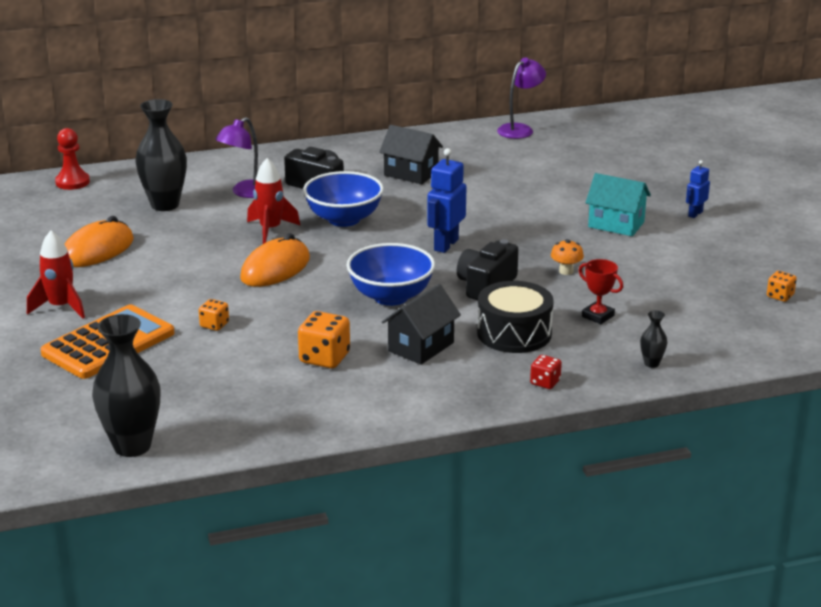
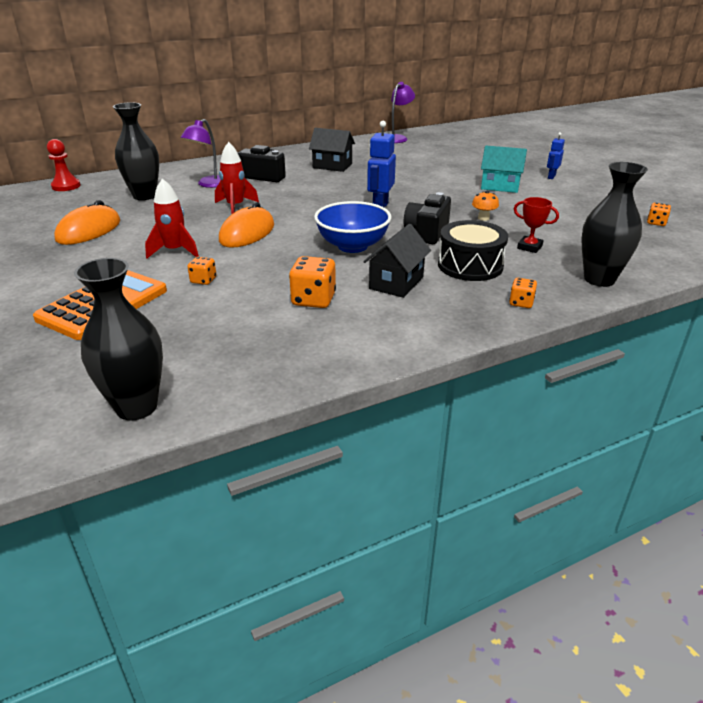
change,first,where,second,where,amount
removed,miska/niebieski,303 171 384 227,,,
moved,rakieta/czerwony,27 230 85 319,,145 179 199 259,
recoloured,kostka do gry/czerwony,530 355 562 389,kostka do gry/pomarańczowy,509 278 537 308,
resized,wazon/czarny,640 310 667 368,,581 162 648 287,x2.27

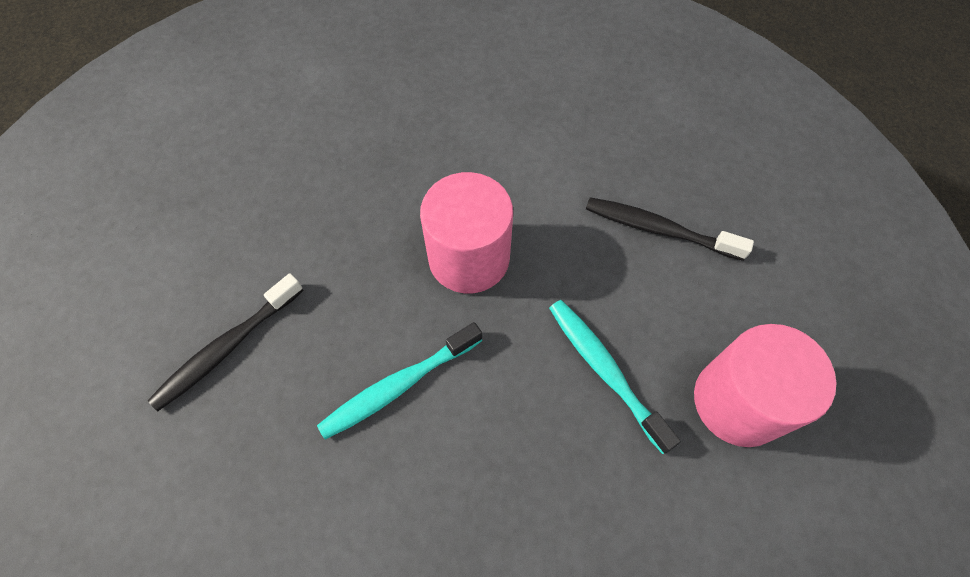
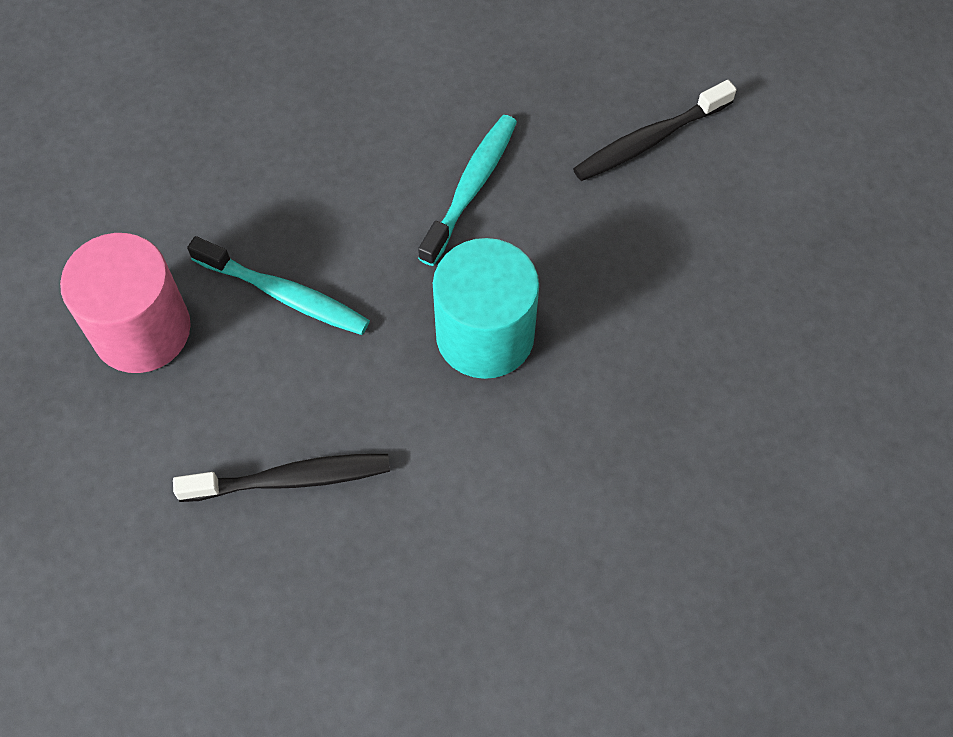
change,first,where,second,where,amount
recoloured,walec/różowy,420 172 513 294,walec/turkusowy,433 238 539 379,
turned,szczoteczka do zębów/czarny,148 273 303 411,,573 80 737 181,135 degrees counterclockwise

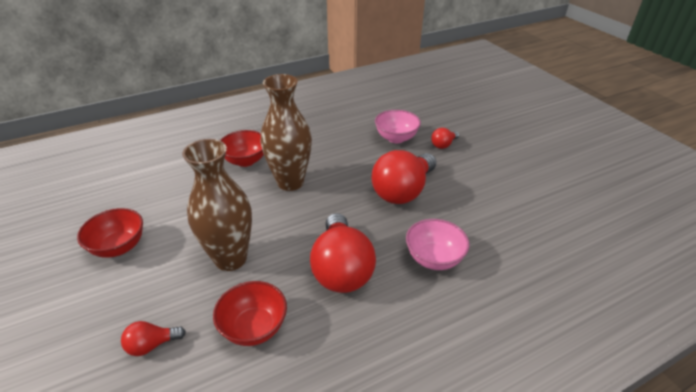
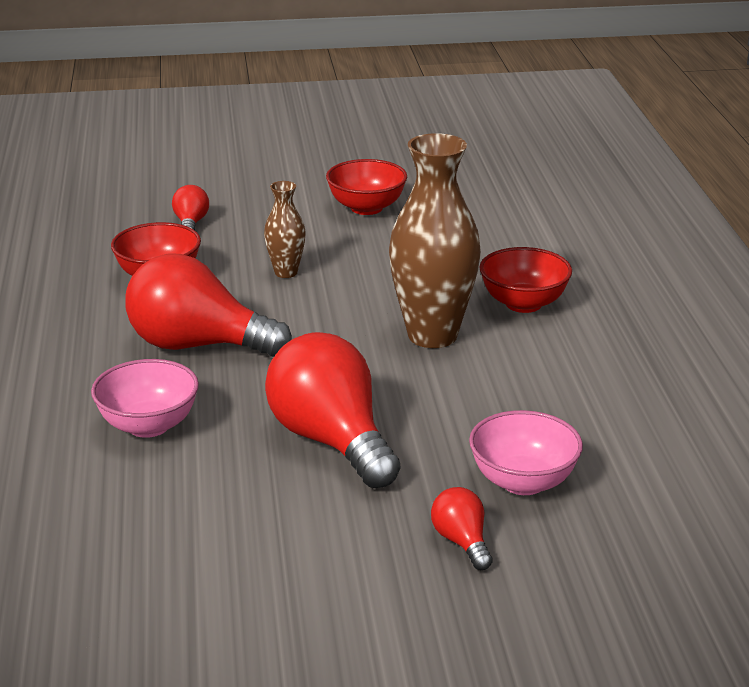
change,first,where,second,where,amount
resized,wazon/brązowy,182 139 252 271,,264 181 306 278,x0.50

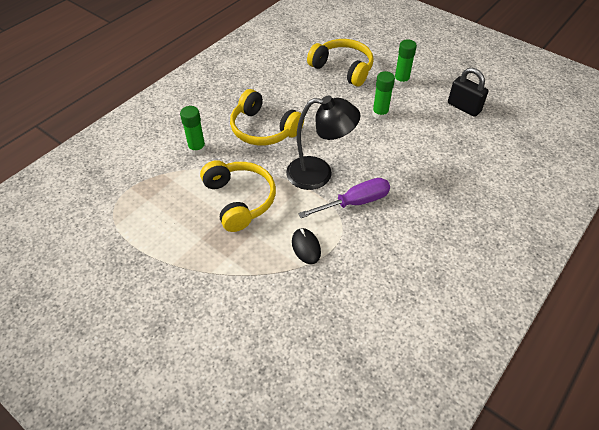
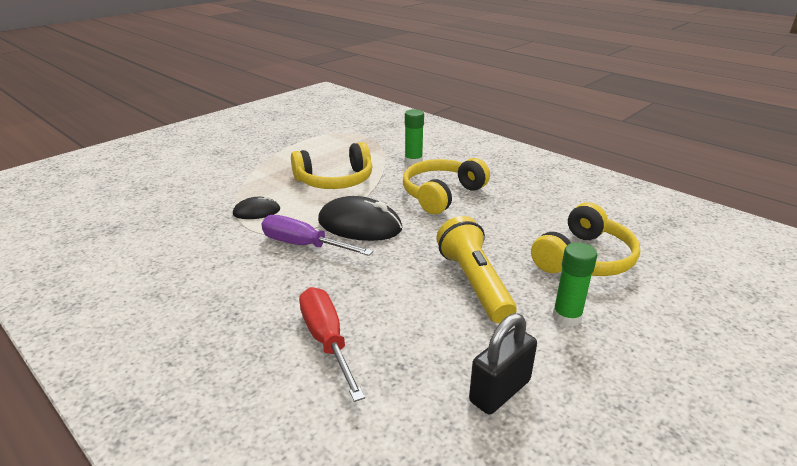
change,first,where,second,where,amount
added,,,śrubokręt/czerwony,299 287 365 402,
replaced,lampka/czarny,286 95 360 190,myszka/czarny,318 196 402 241,
replaced,klej w sztyfcie/zielony,372 71 395 120,latarka/żółty,436 216 517 323,
turned,śrubokręt/fioletowy,298 178 390 218,,262 215 373 256,135 degrees clockwise

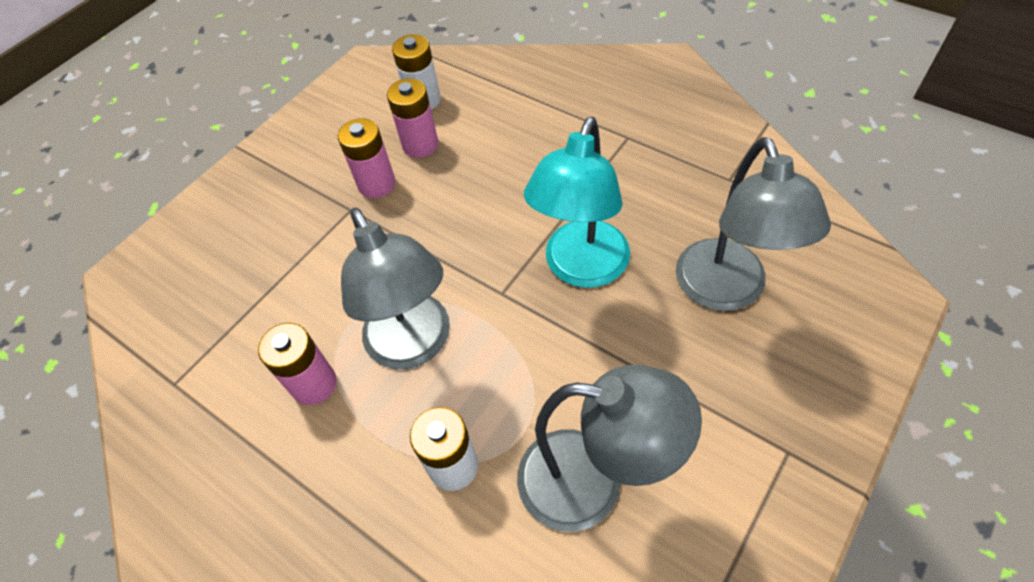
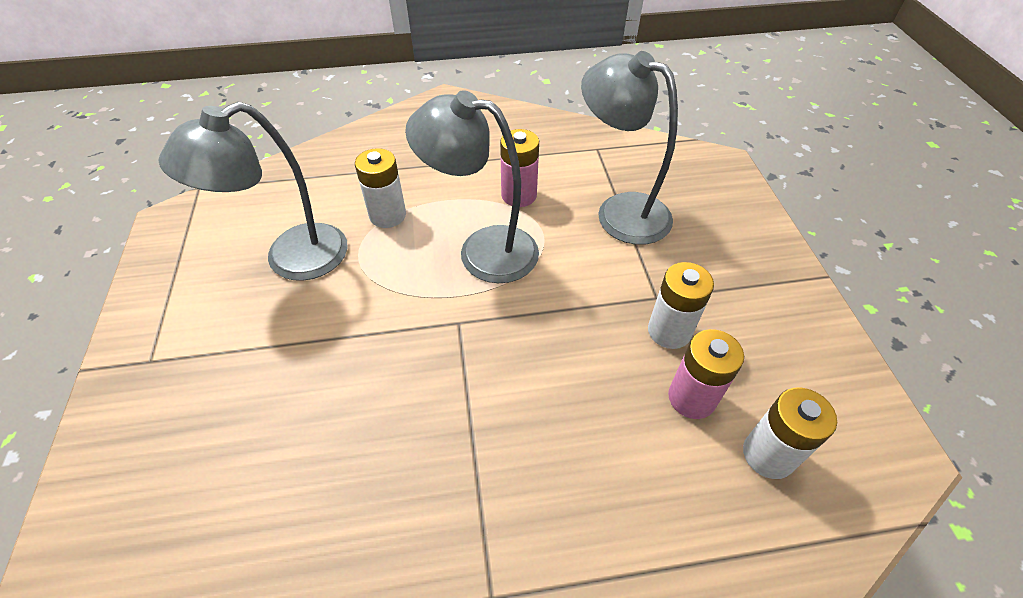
change,first,where,second,where,amount
removed,lampka/turkusowy,524 117 630 288,,,
moved,lampka/szary,676 137 831 311,,581 51 678 245,
recoloured,bateria/różowy,338 118 395 198,bateria/biały,648 262 714 349,

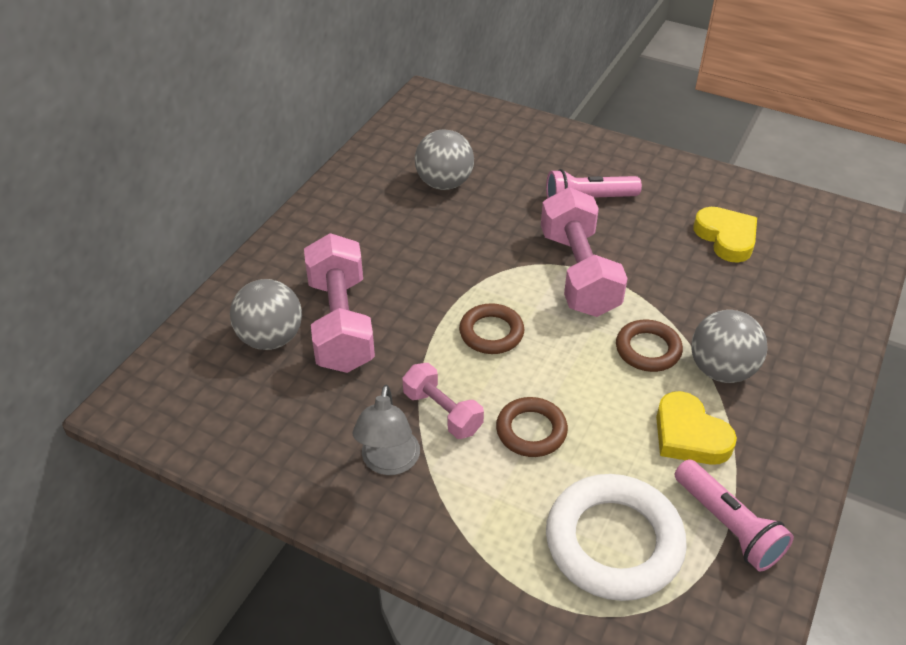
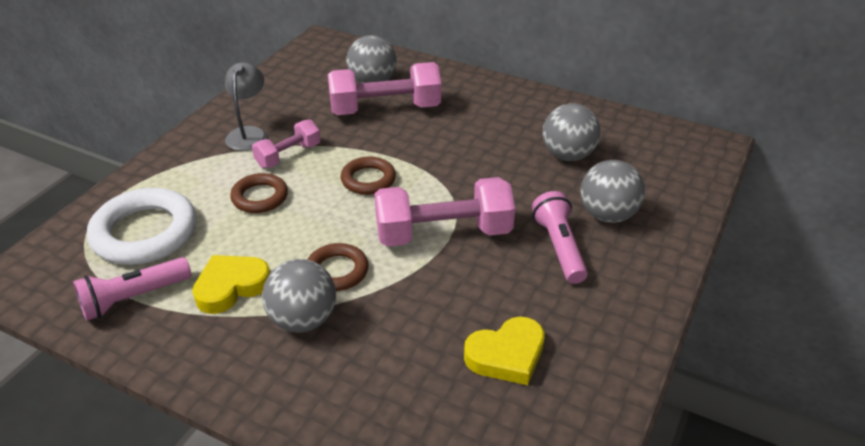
change,first,where,second,where,amount
added,,,piłka/szary,580 160 645 223,
turned,lampka/szary,353 385 420 475,,225 62 267 151,90 degrees clockwise

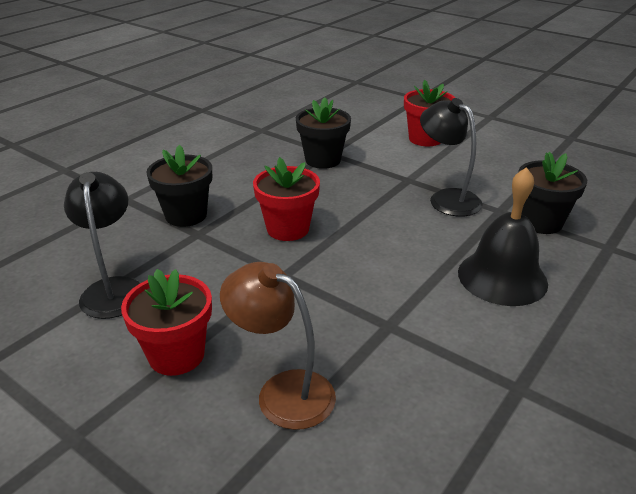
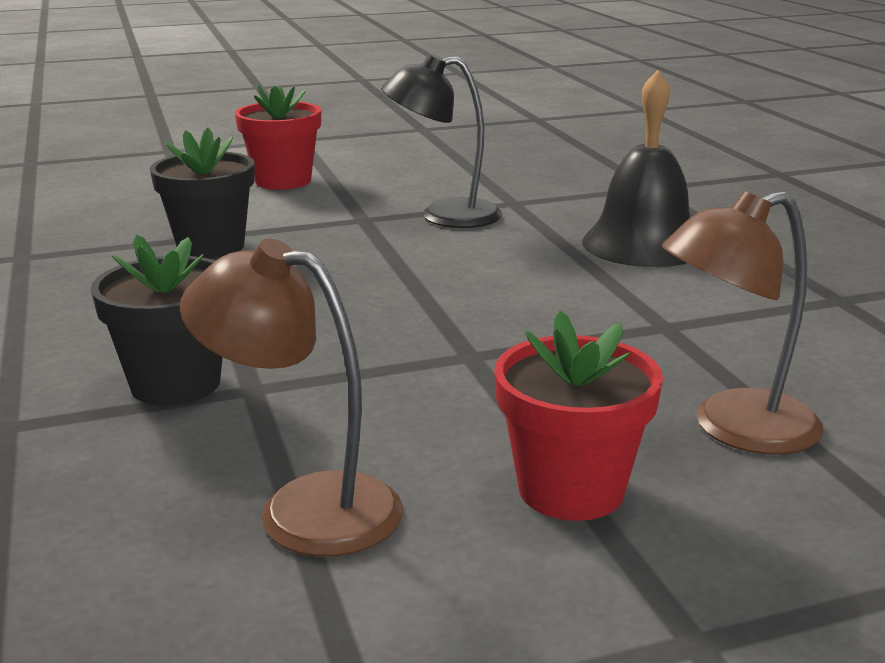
change,first,where,second,where,amount
removed,doniczka/czerwony,253 157 320 241,,,
removed,doniczka/czarny,518 152 587 234,,,
recoloured,lampka/czarny,64 172 140 319,lampka/brązowy,180 239 403 557,

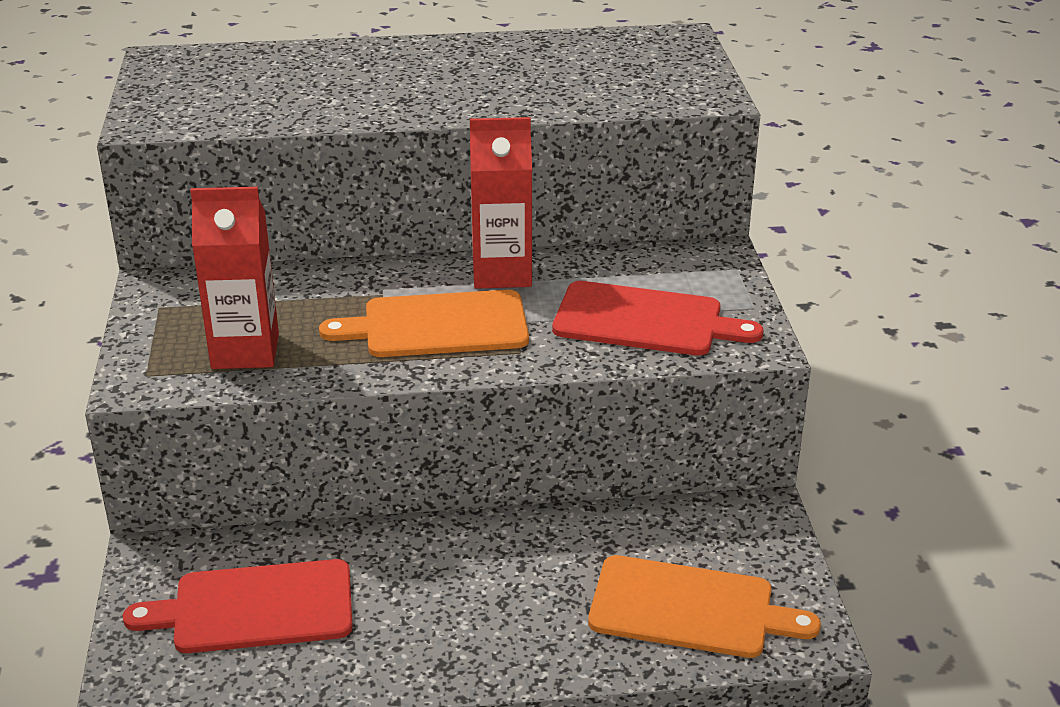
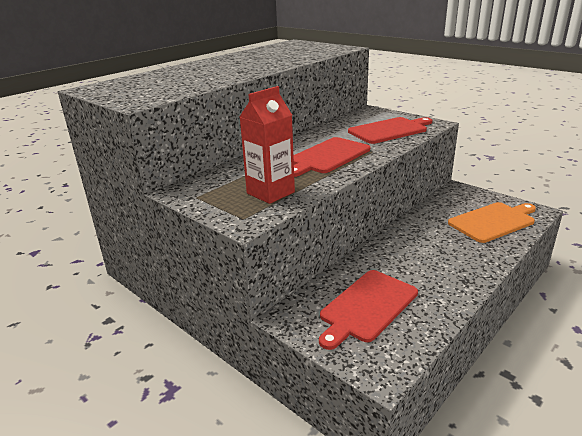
change,first,where,second,where,amount
removed,karton mleka/czerwony,470 117 532 289,,,
recoloured,deska do krojenia/pomarańczowy,319 290 529 357,deska do krojenia/czerwony,293 137 370 177,

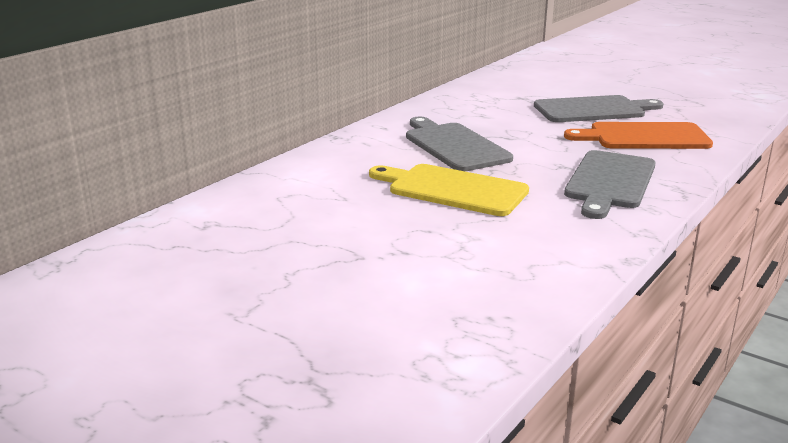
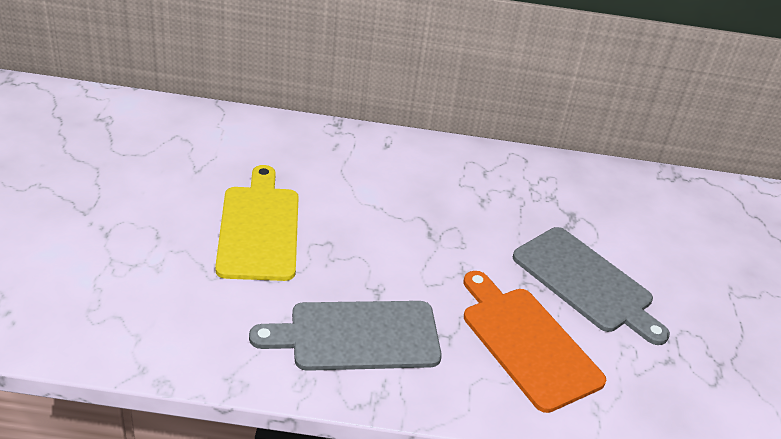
change,first,where,second,where,amount
removed,deska do krojenia/szary,406 117 513 171,,,

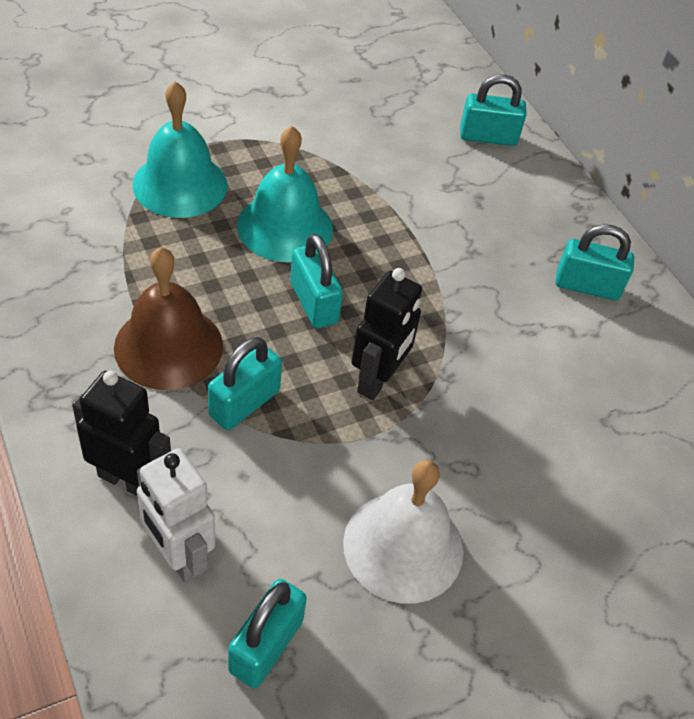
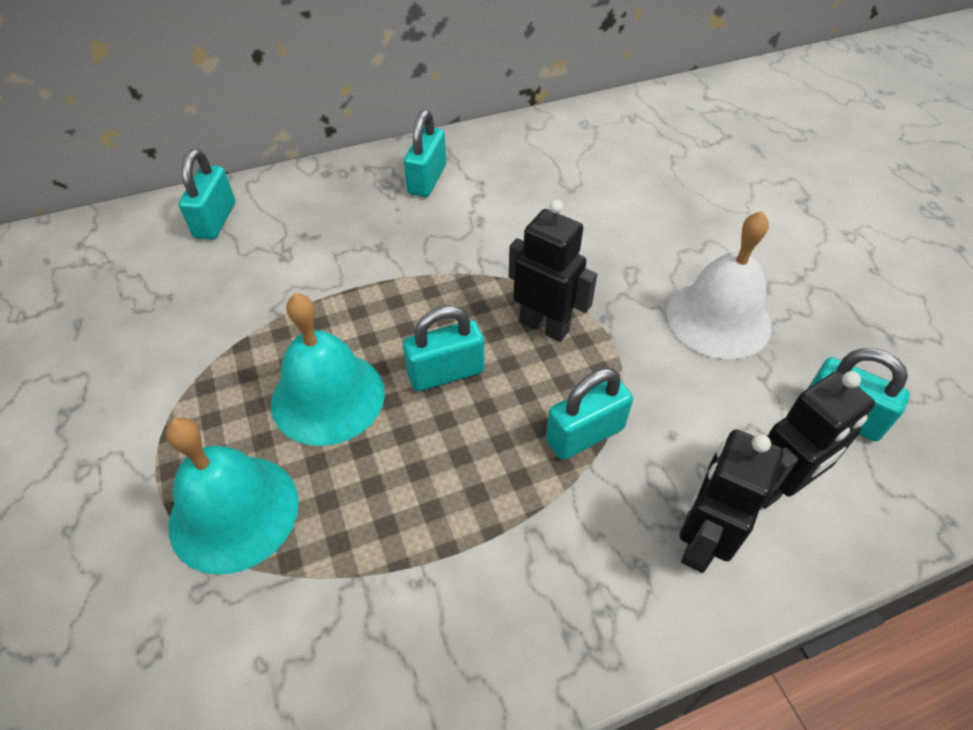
change,first,where,second,where,amount
removed,dzwonek/brązowy,114 247 223 390,,,
recoloured,robot/biały,137 448 215 583,robot/czarny,762 371 875 509,
turned,kłódka/turkusowy,208 337 282 430,,546 368 633 460,75 degrees counterclockwise

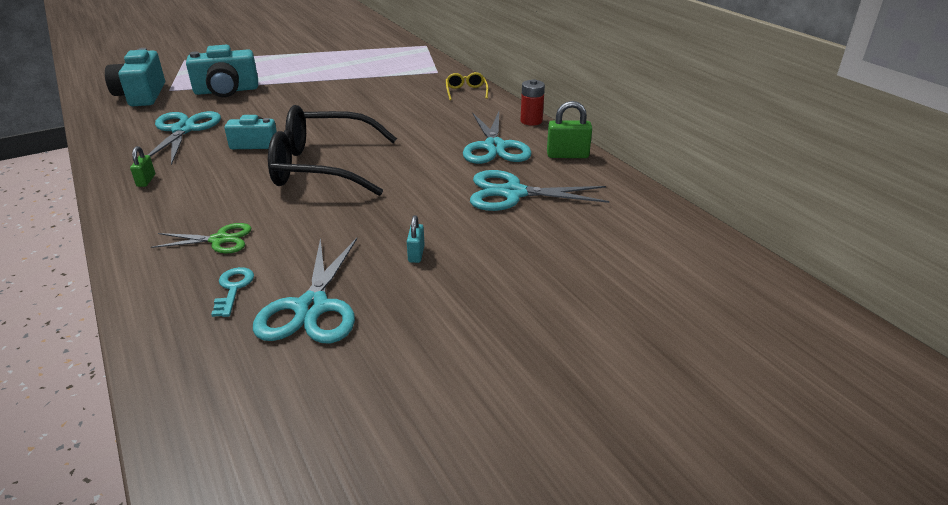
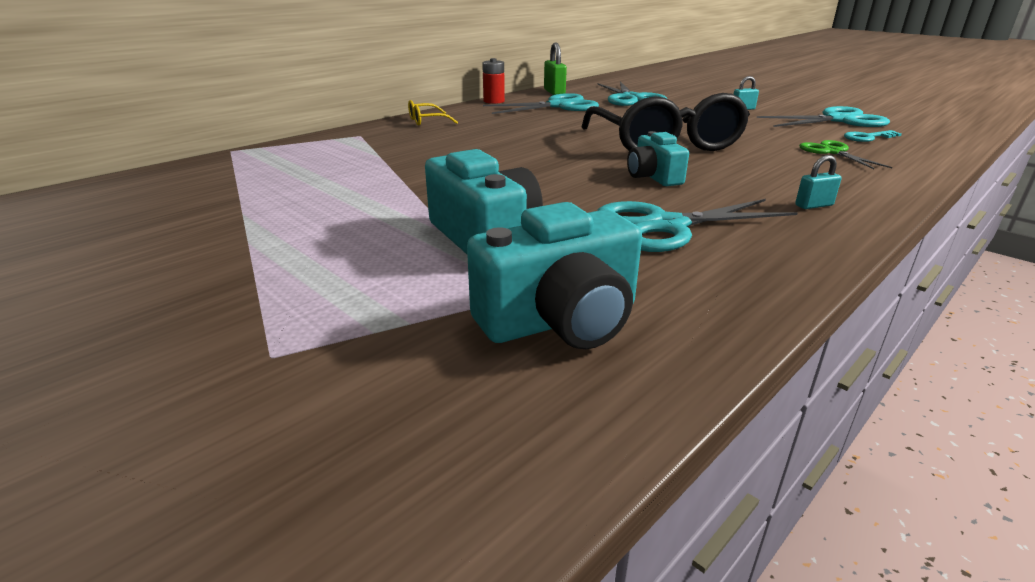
change,first,where,second,where,amount
recoloured,kłódka/zielony,130 146 155 187,kłódka/turkusowy,795 155 842 209,

